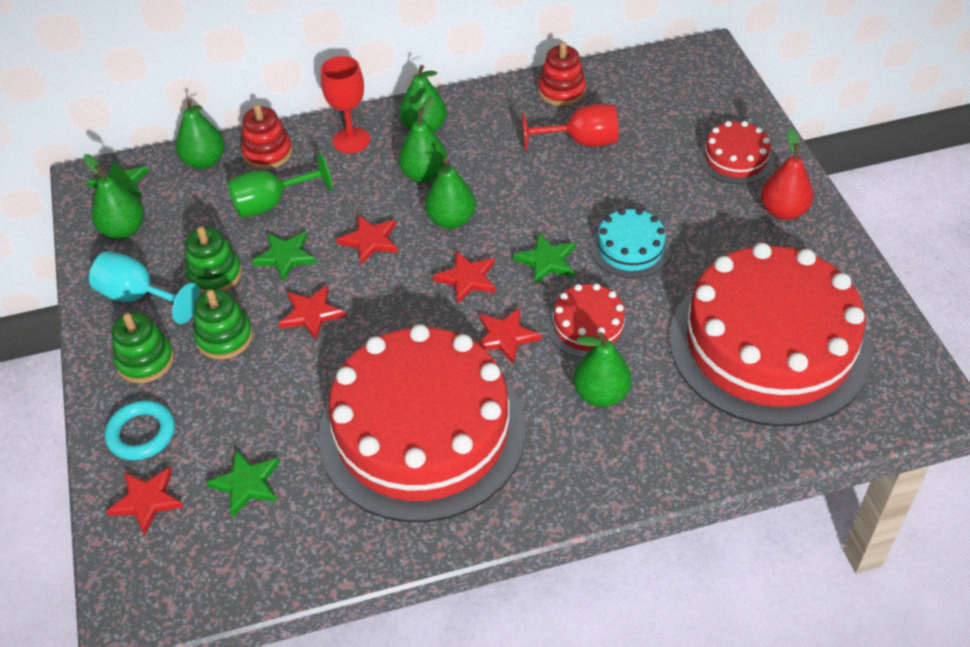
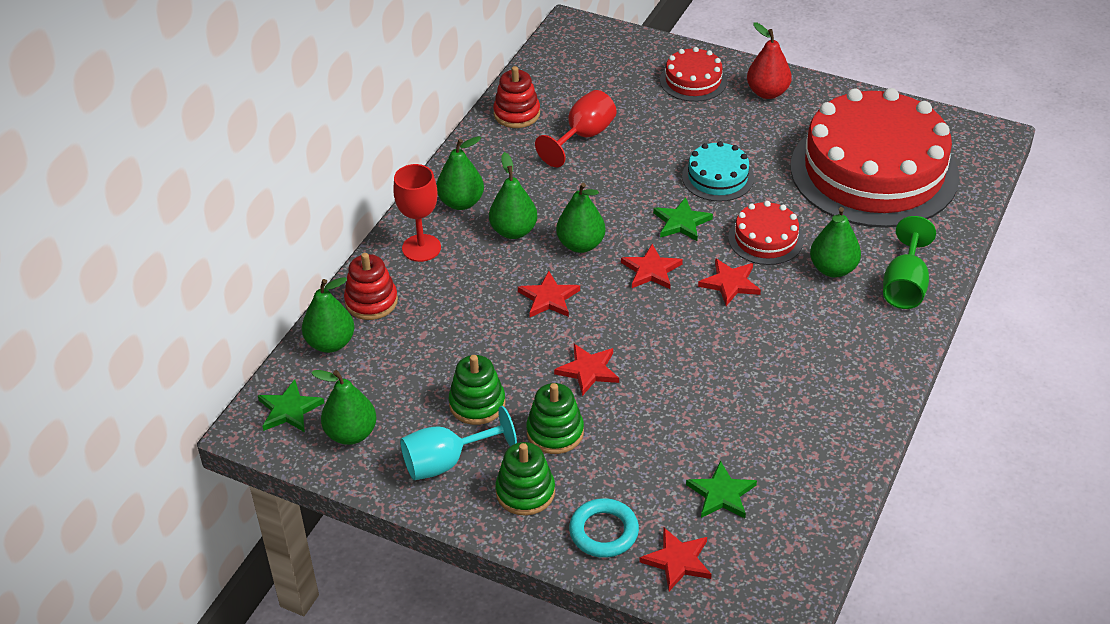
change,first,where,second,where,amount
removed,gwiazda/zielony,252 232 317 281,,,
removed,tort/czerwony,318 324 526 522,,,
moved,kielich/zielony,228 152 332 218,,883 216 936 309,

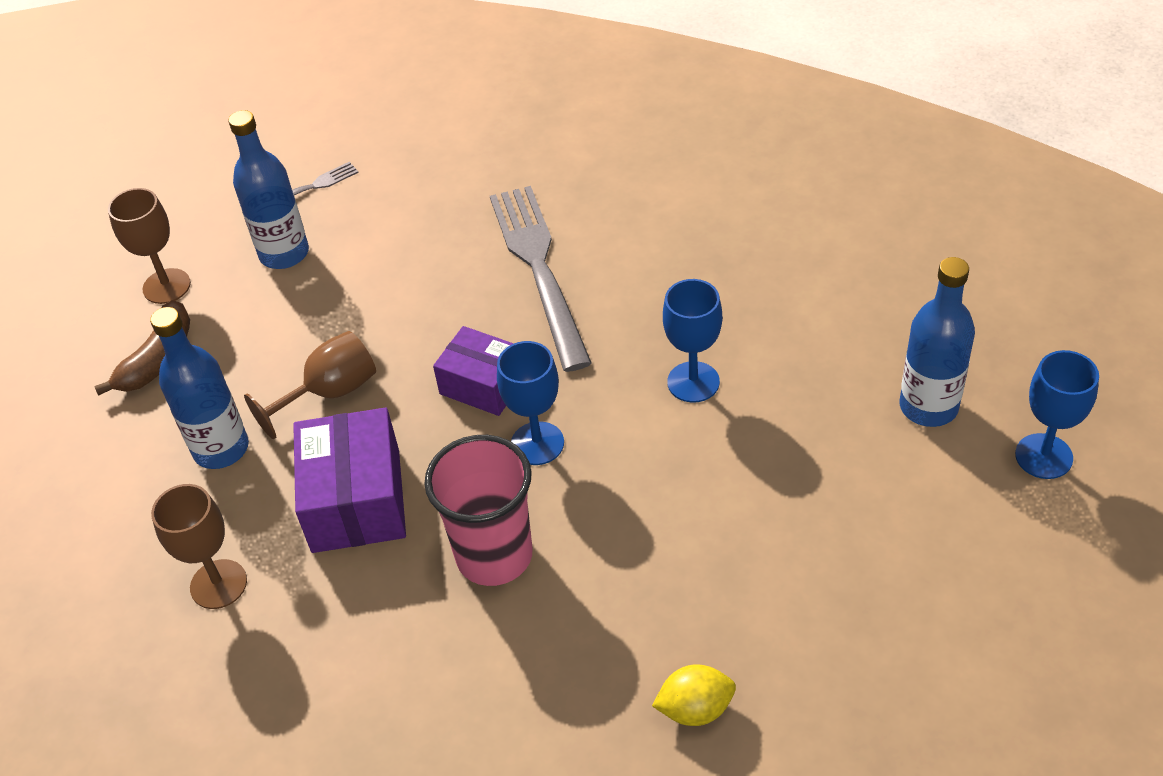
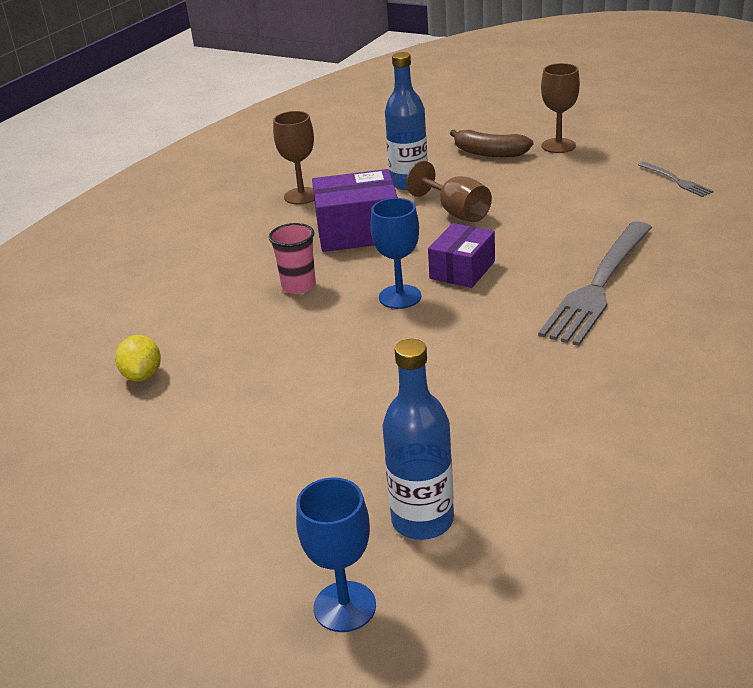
change,first,where,second,where,amount
removed,butelka/niebieski,228 110 309 269,,,
removed,kielich/niebieski,663 279 722 403,,,
turned,widelec/szary,490 186 592 372,,538 221 652 346,135 degrees clockwise
resized,szklanka/różowy,424 435 533 586,,269 223 316 294,x0.61

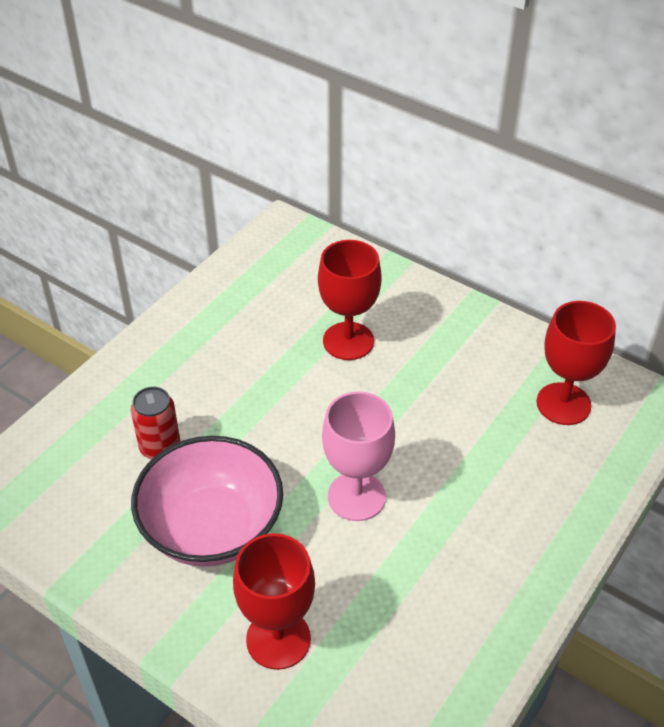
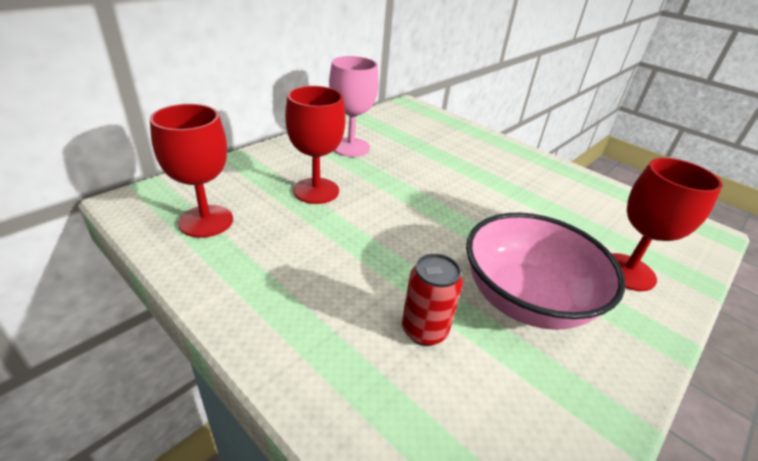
change,first,where,second,where,amount
moved,kielich/różowy,322 391 395 521,,329 56 379 157,
moved,kielich/czerwony,536 301 616 425,,150 104 233 238,

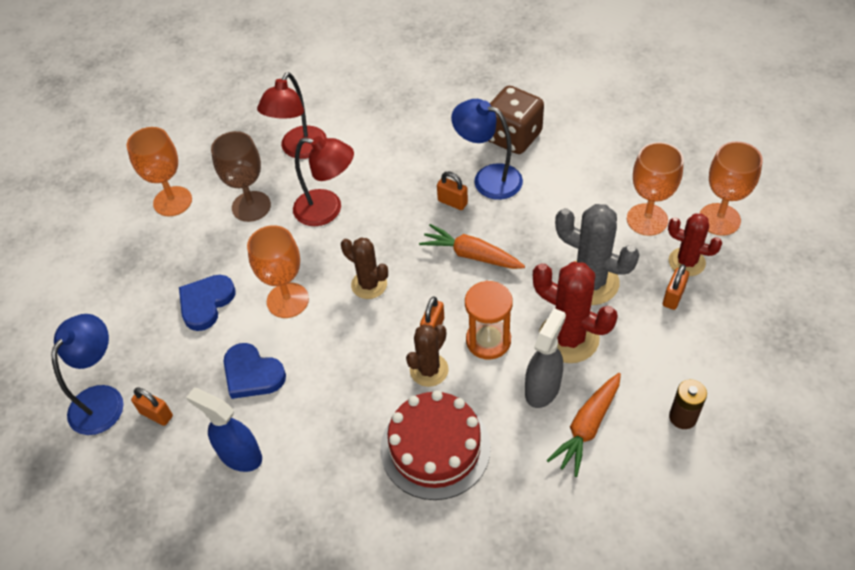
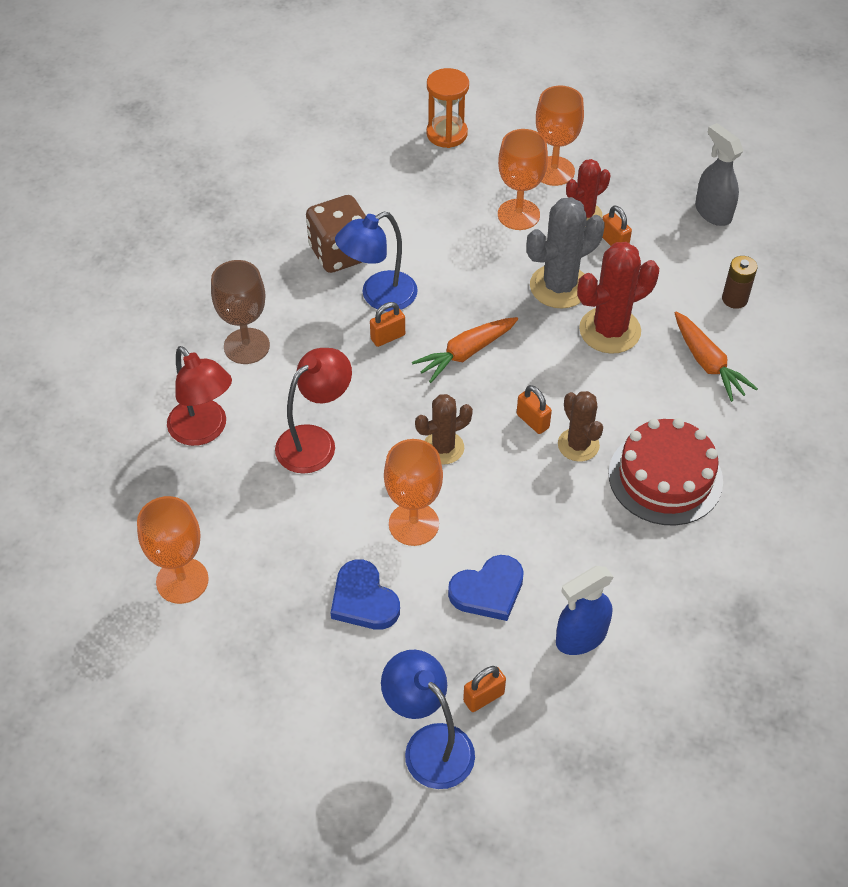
change,first,where,second,where,amount
moved,kielich/brązowy,211 131 271 222,,211 260 270 364,
moved,klepsydra/pomarańczowy,465 281 513 360,,427 68 469 148,
moved,spryskiwacz/szary,525 308 566 408,,695 123 743 226,

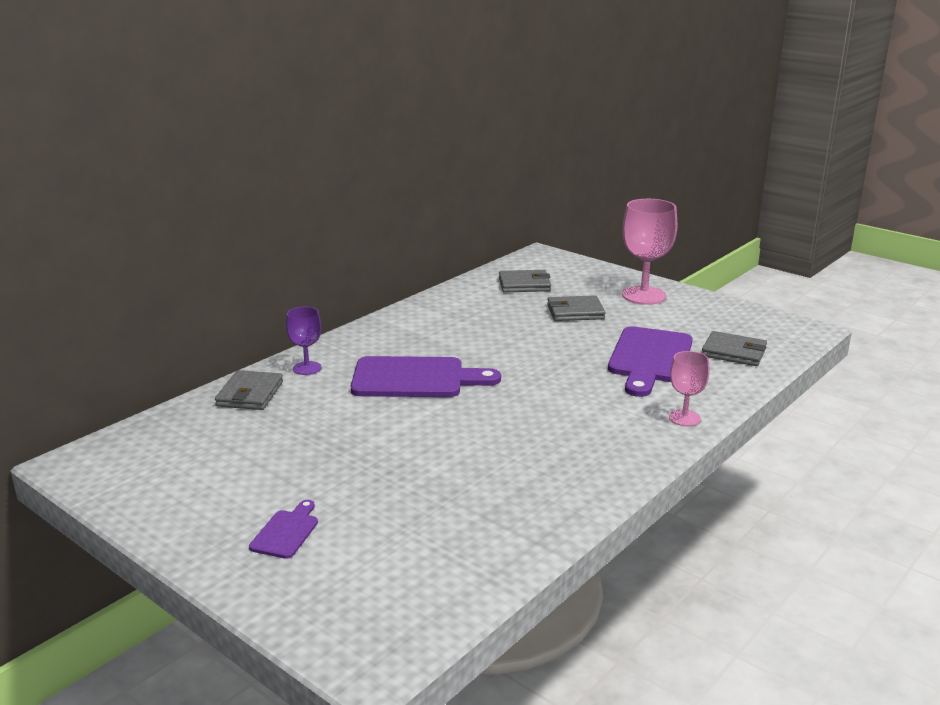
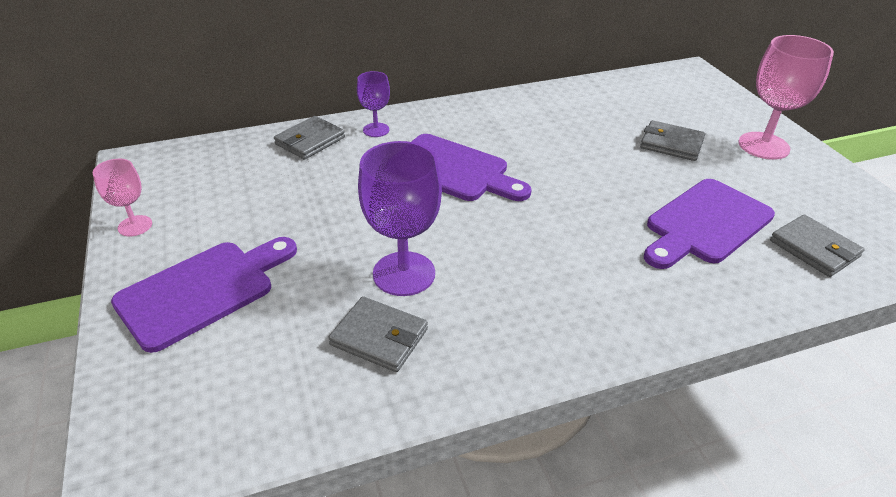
change,first,where,second,where,amount
added,,,kielich/fioletowy,358 141 442 296,
moved,portfel/szary,499 270 551 293,,328 296 428 372,
moved,kielich/różowy,669 351 710 426,,93 159 152 236,
resized,deska do krojenia/fioletowy,249 500 318 559,,111 237 297 353,x2.08

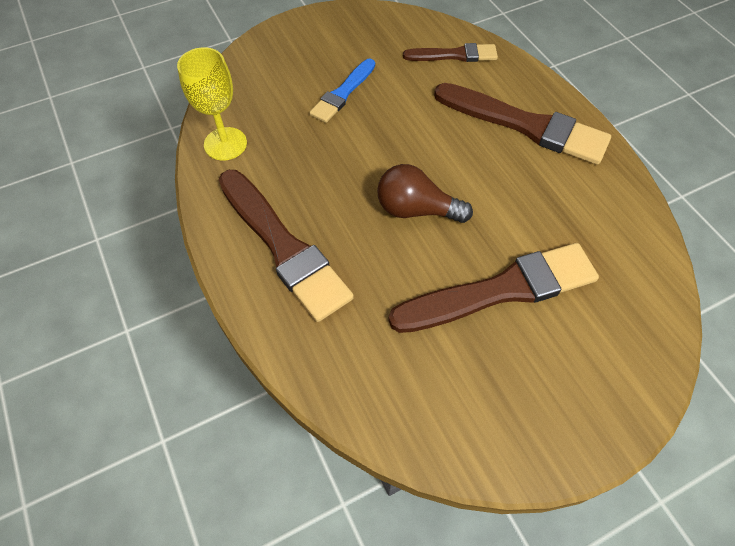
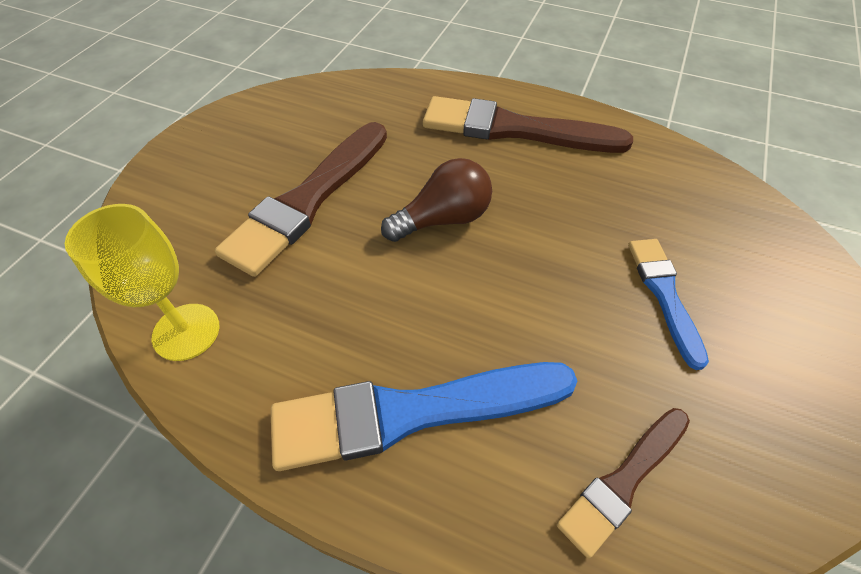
change,first,where,second,where,amount
moved,kielich/żółty,177 47 247 160,,65 204 219 361,
recoloured,pędzel/brązowy,434 83 611 165,pędzel/niebieski,270 362 577 471,

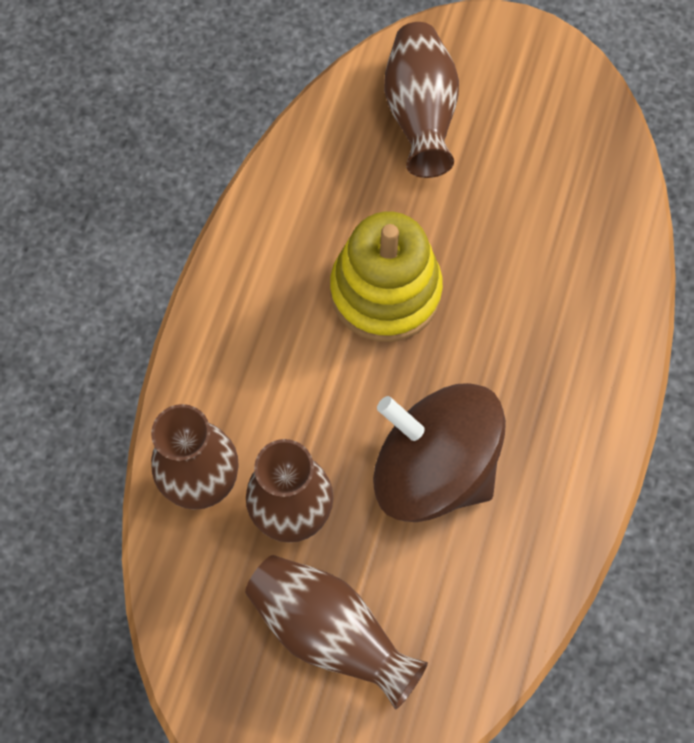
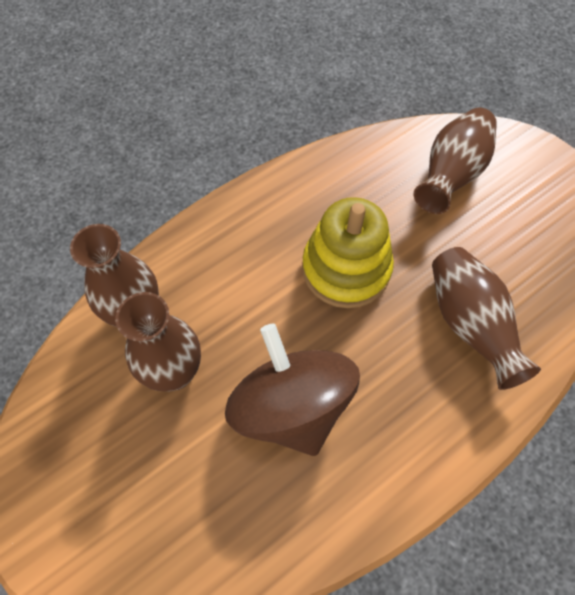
change,first,where,second,where,amount
moved,wazon/brązowy,245 555 428 710,,432 247 541 390,

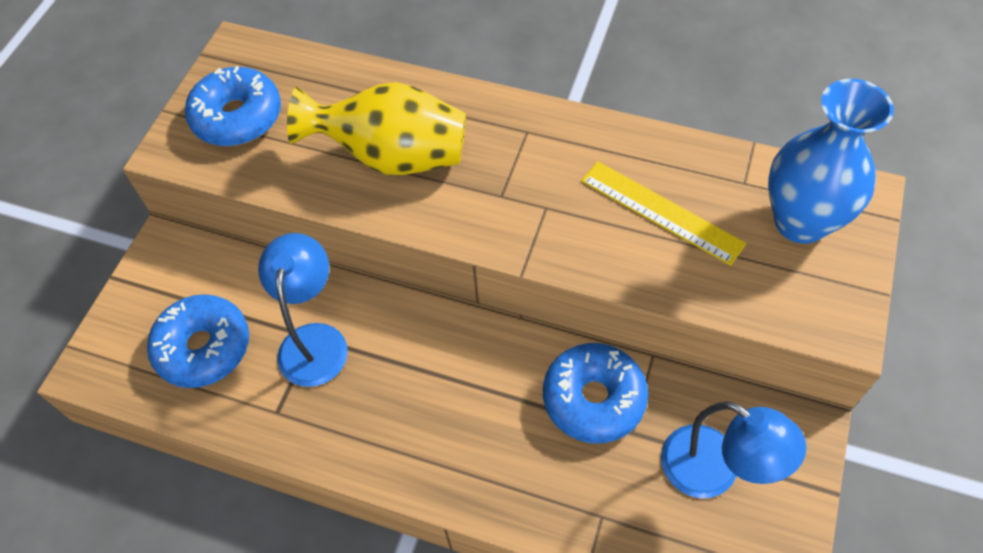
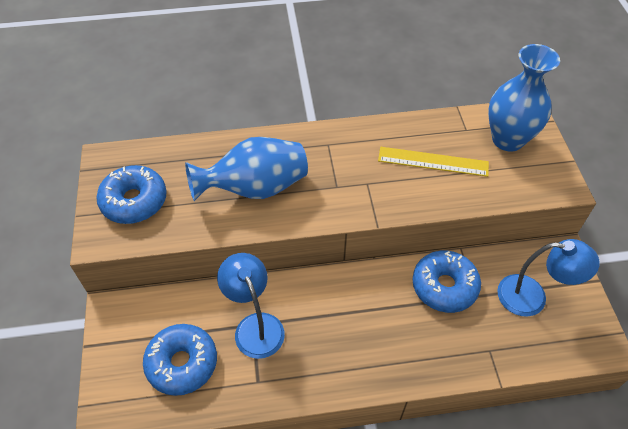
change,first,where,second,where,amount
recoloured,wazon/żółty,287 82 466 175,wazon/niebieski,185 137 308 201,

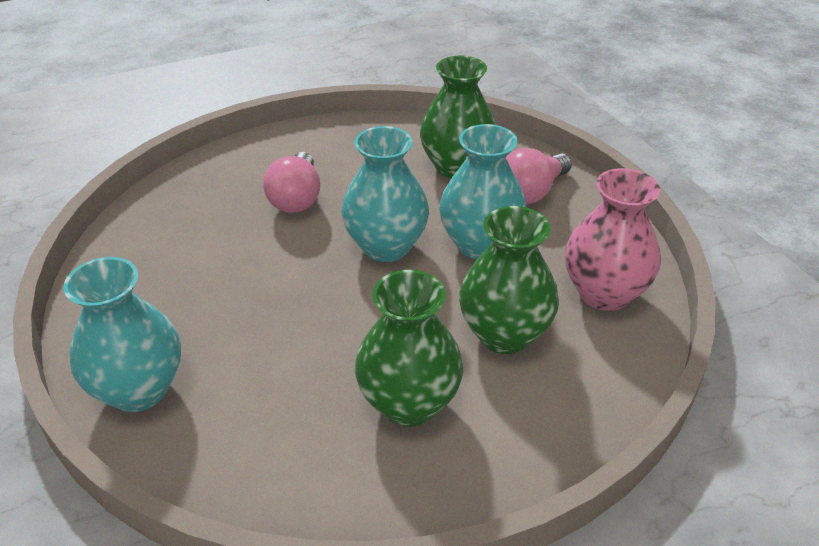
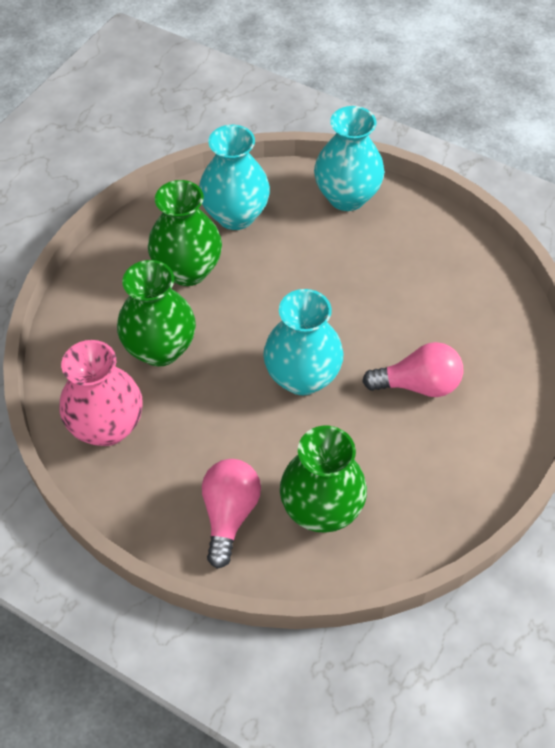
change,first,where,second,where,amount
moved,wazon/turkusowy,439 124 526 259,,199 125 270 230,
turned,żarówka/różowy,263 152 320 213,,362 342 463 397,120 degrees clockwise

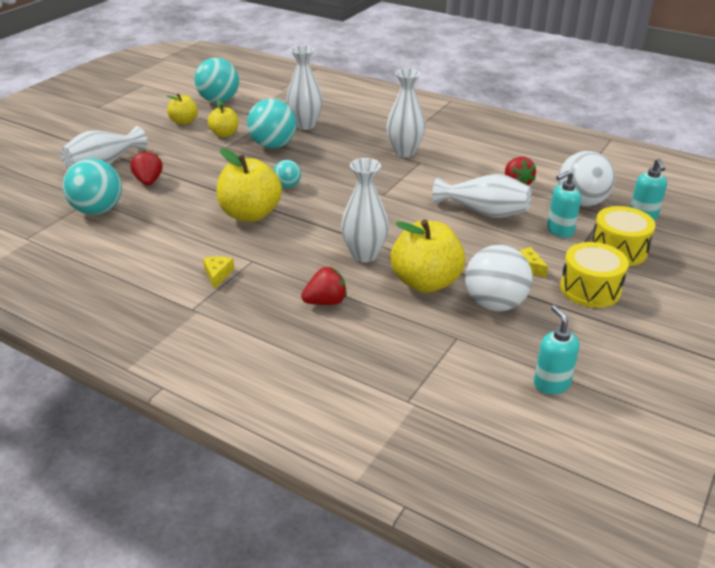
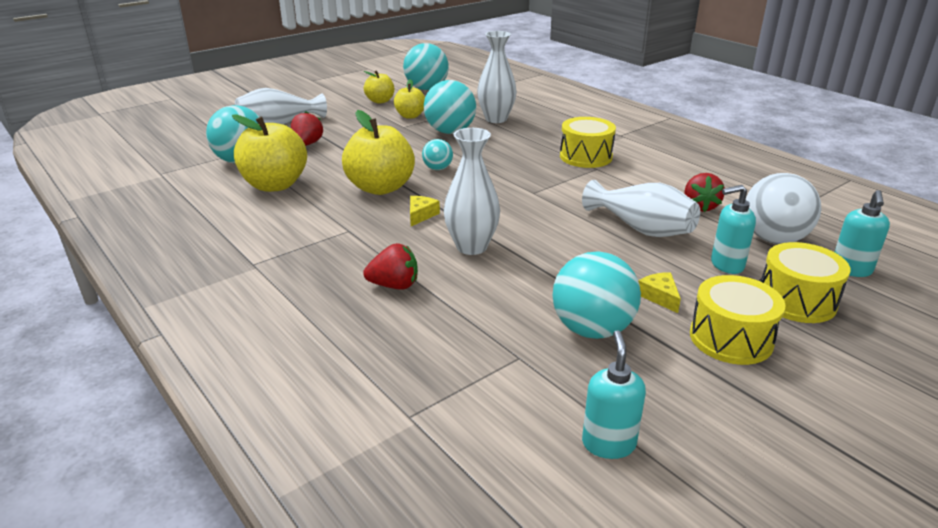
change,first,where,second,where,amount
moved,ser/żółty,203 256 234 289,,410 196 440 226,
moved,jabłko/żółty,390 220 465 293,,232 115 307 192,
replaced,wazon/biały,387 68 425 157,bęben/żółty,560 117 616 168,
recoloured,piłka/biały,465 245 533 312,piłka/turkusowy,553 252 641 339,

